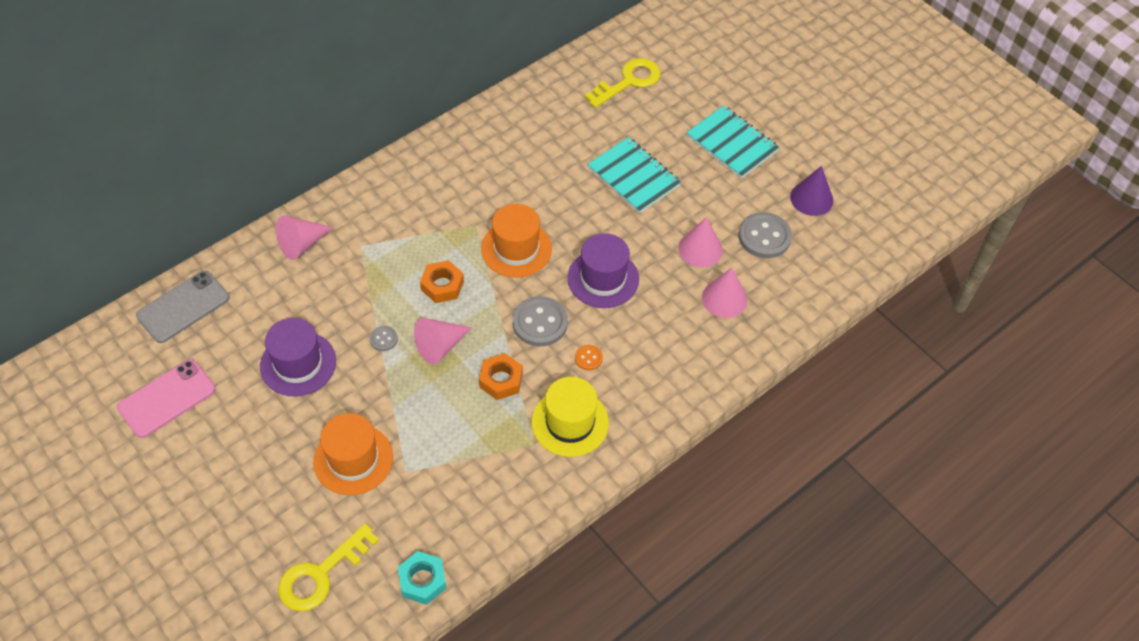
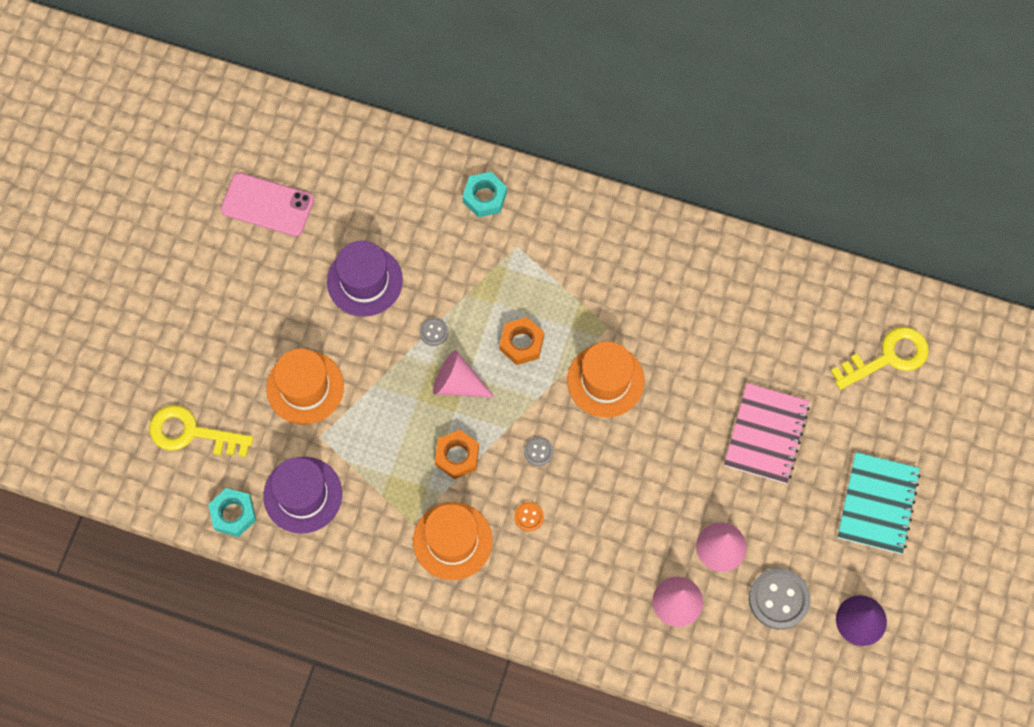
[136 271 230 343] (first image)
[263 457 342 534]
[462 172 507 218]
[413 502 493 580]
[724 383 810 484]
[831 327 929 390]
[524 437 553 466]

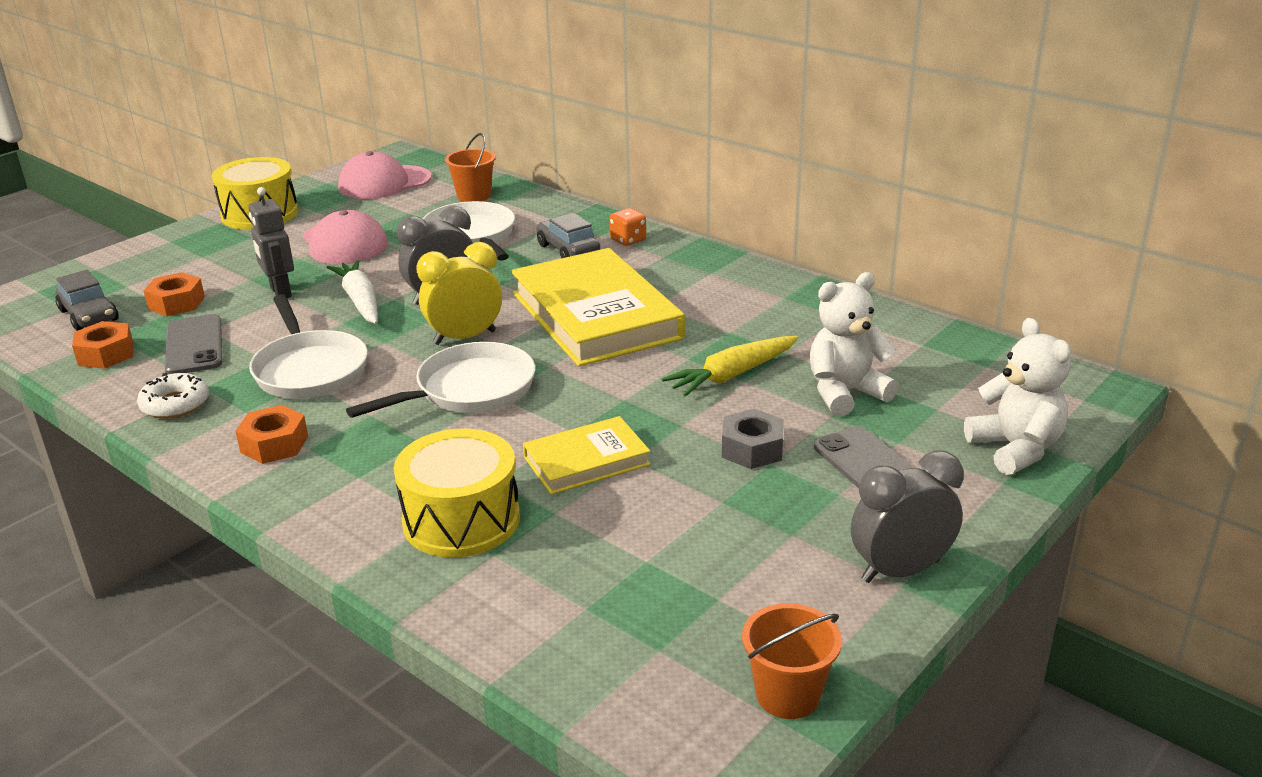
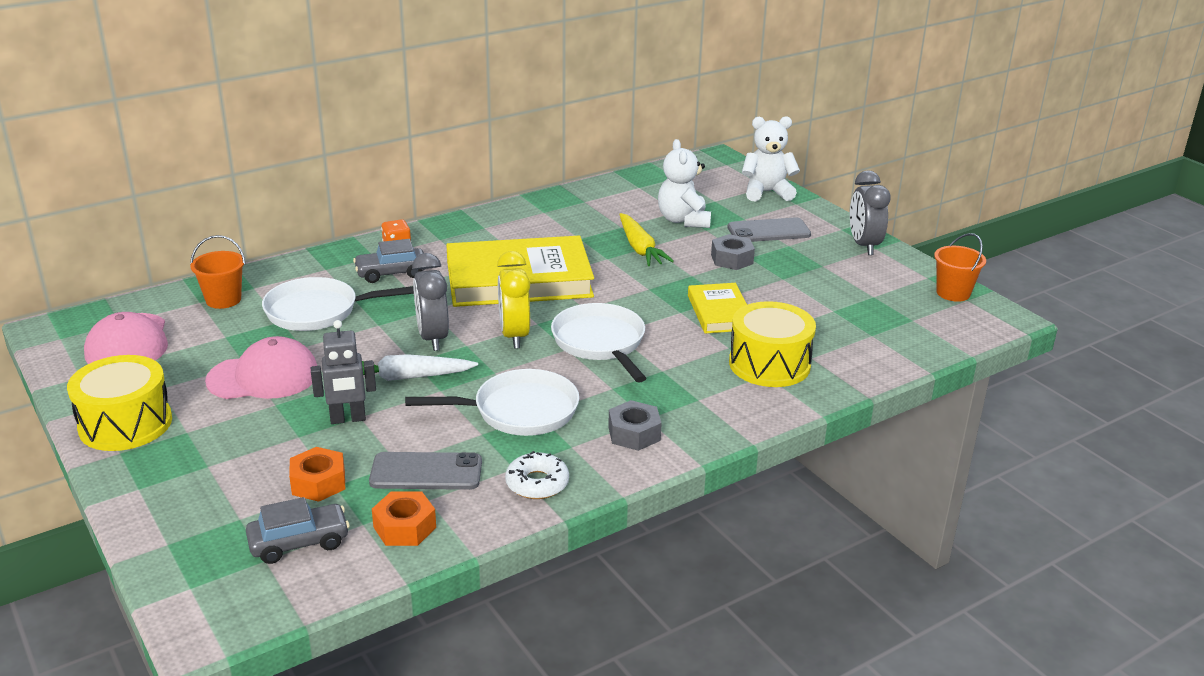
[608 400 662 451]

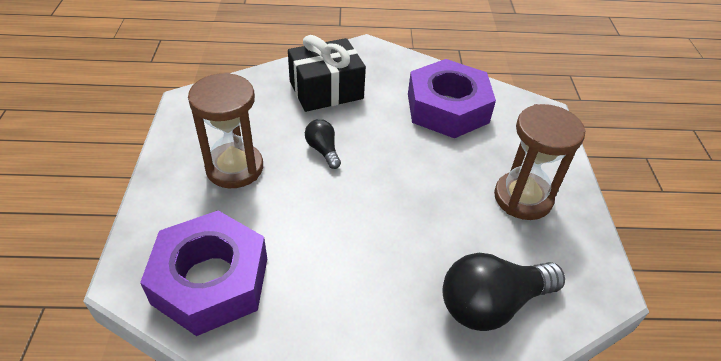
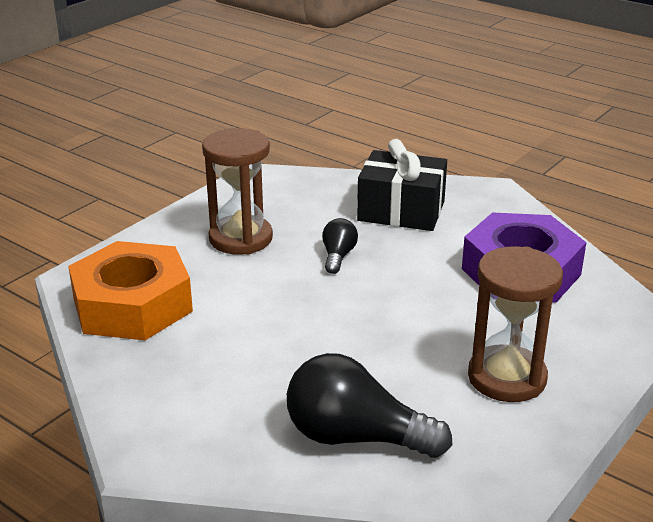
[68 241 193 340]

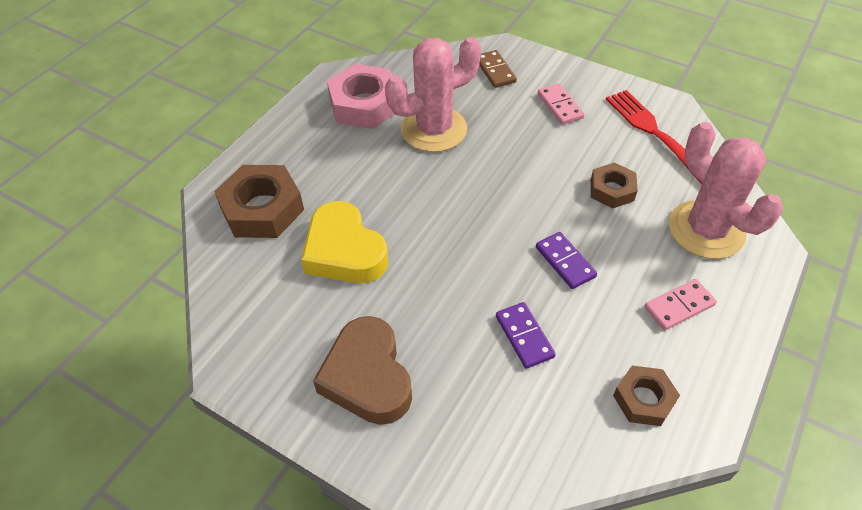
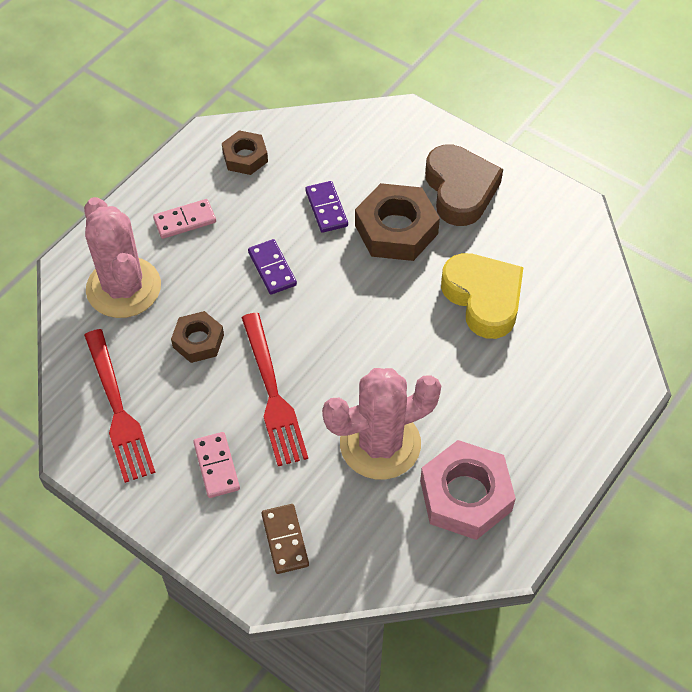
[241 313 308 466]
[355 183 440 261]

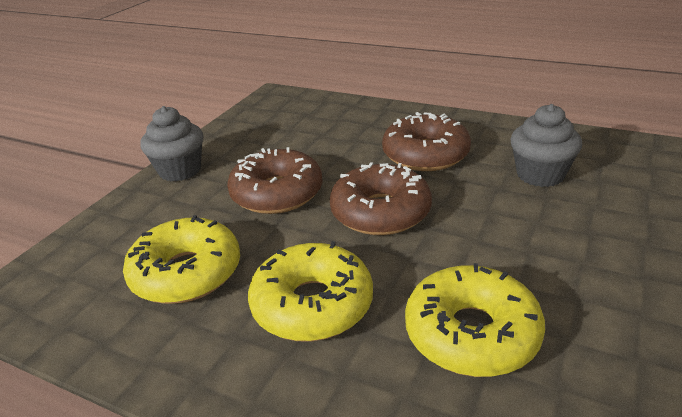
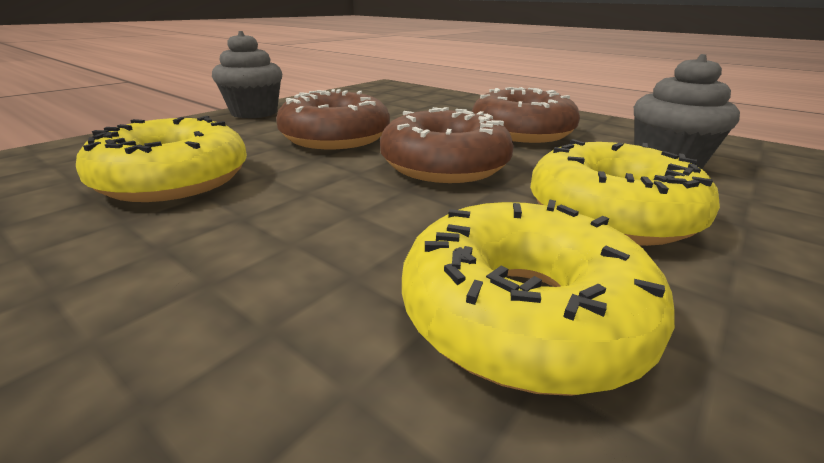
[530 139 720 246]

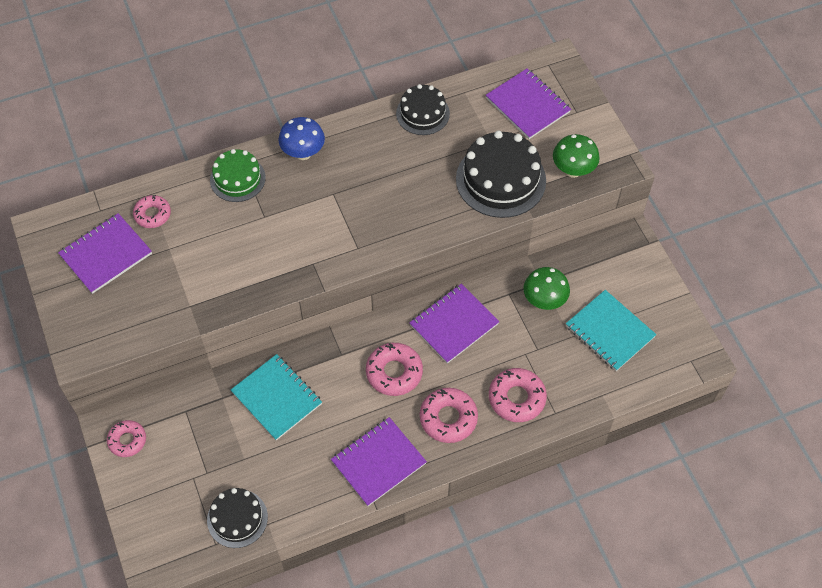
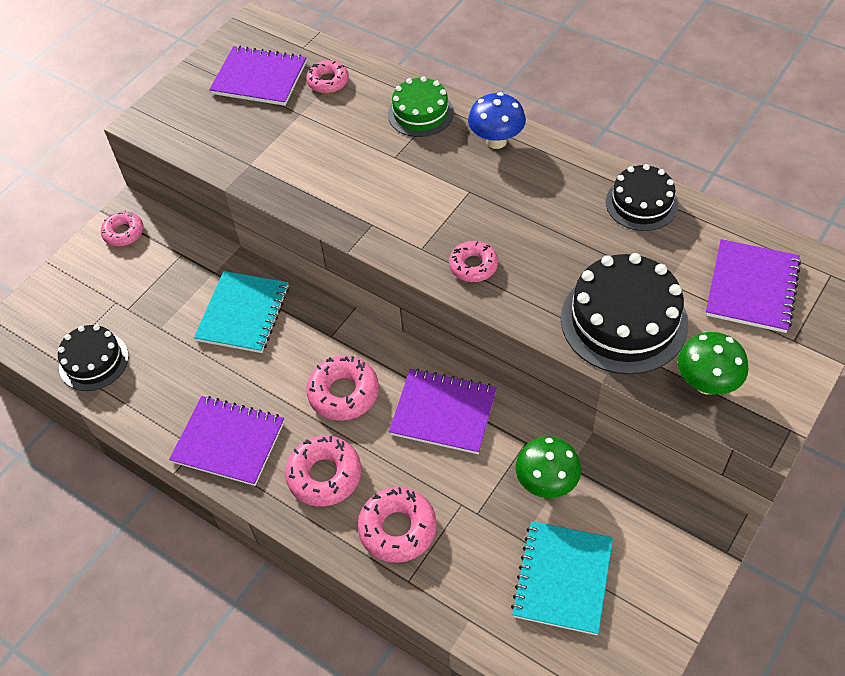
[449 241 498 282]

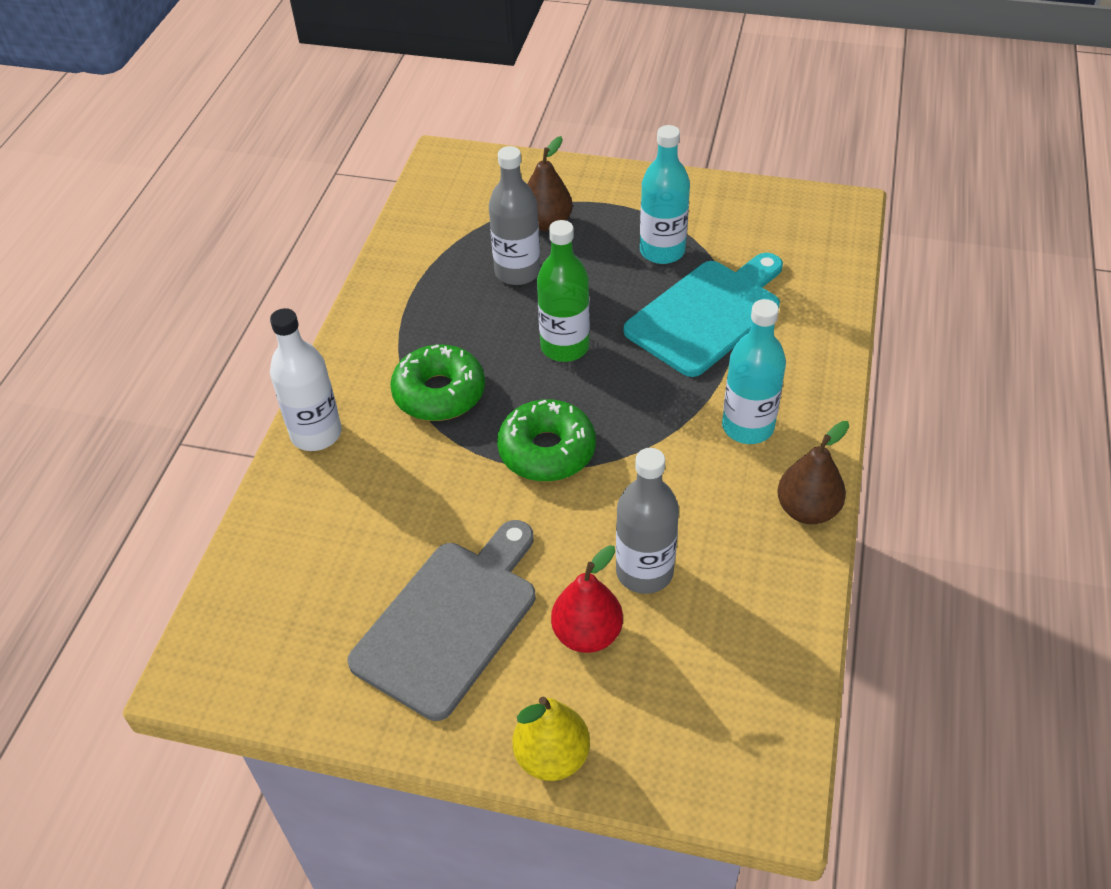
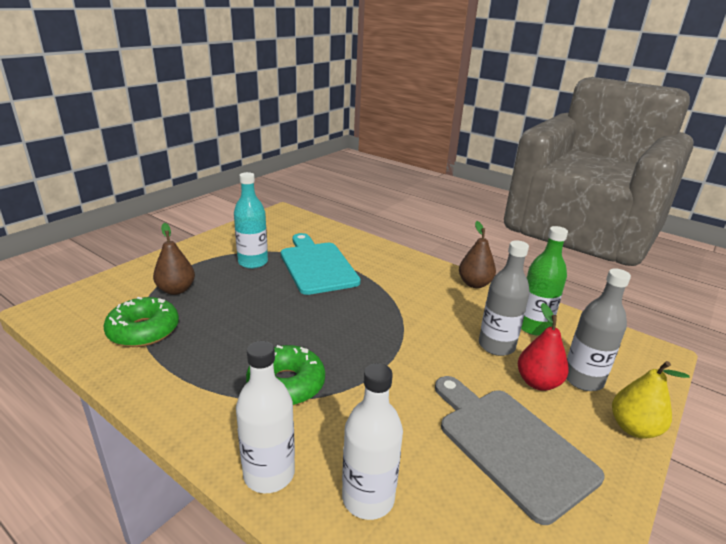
[722 299 786 444] (first image)
[342 363 403 520]
[566 268 631 391]
[103 297 179 347]
[521 226 568 336]

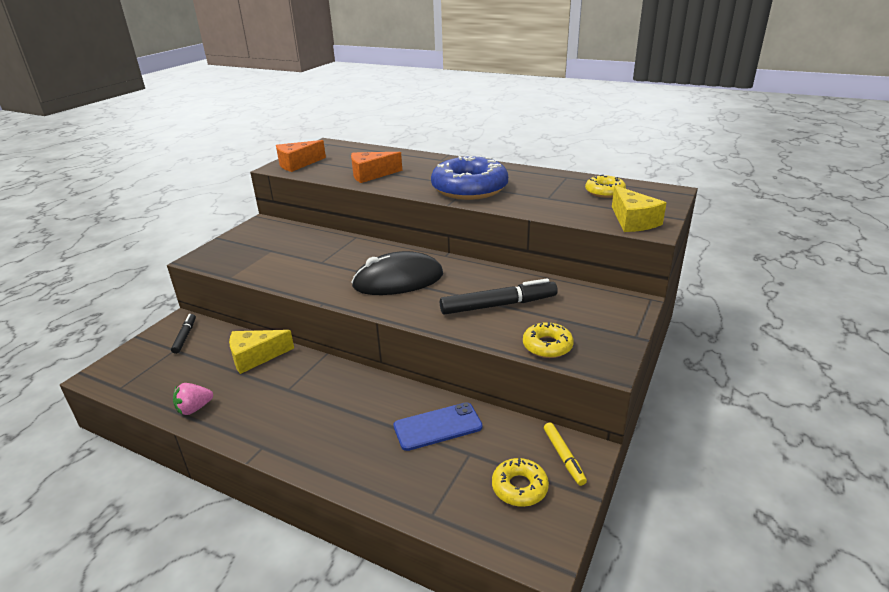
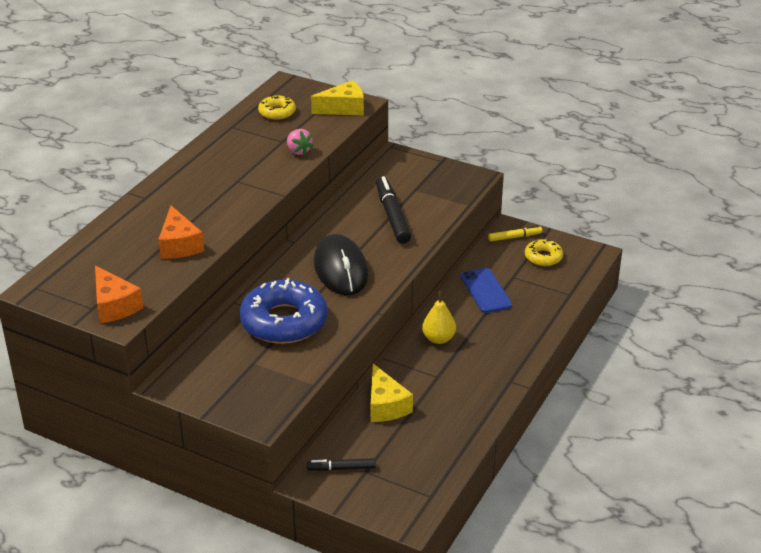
[523 322 574 358] (first image)
[422 292 456 344]
[287 129 313 155]
[239 278 328 344]

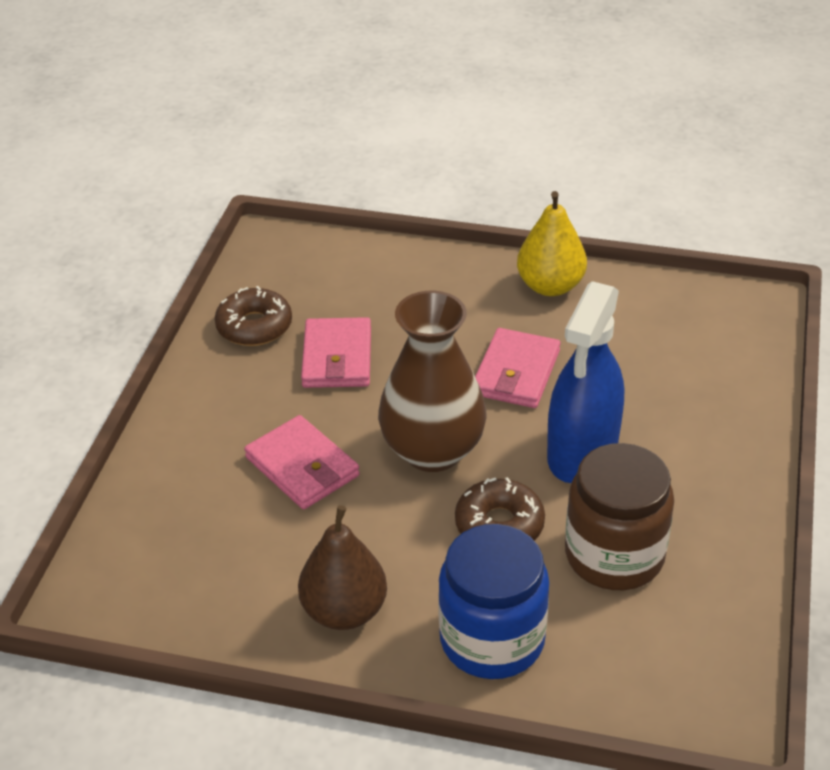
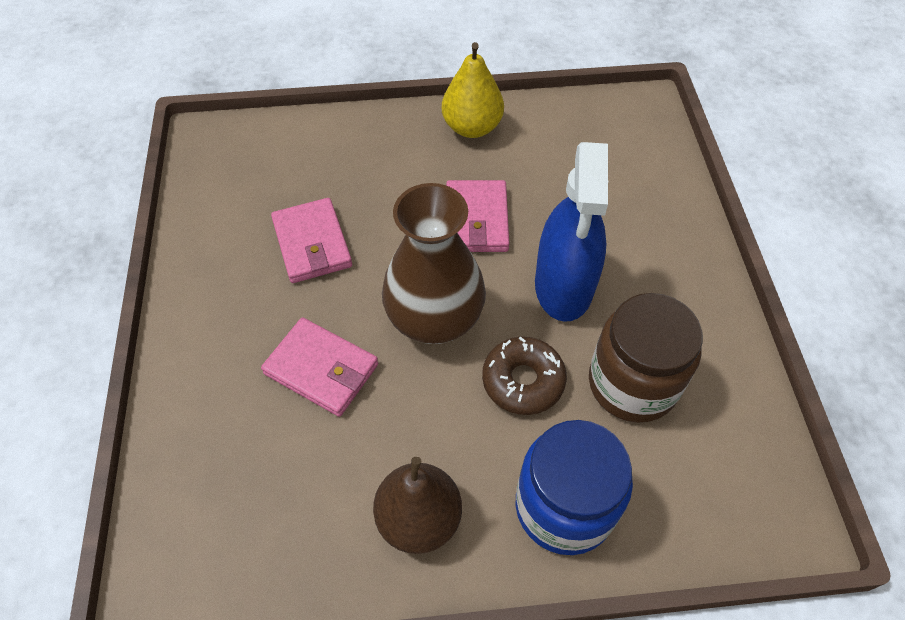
[215 286 292 346] (first image)

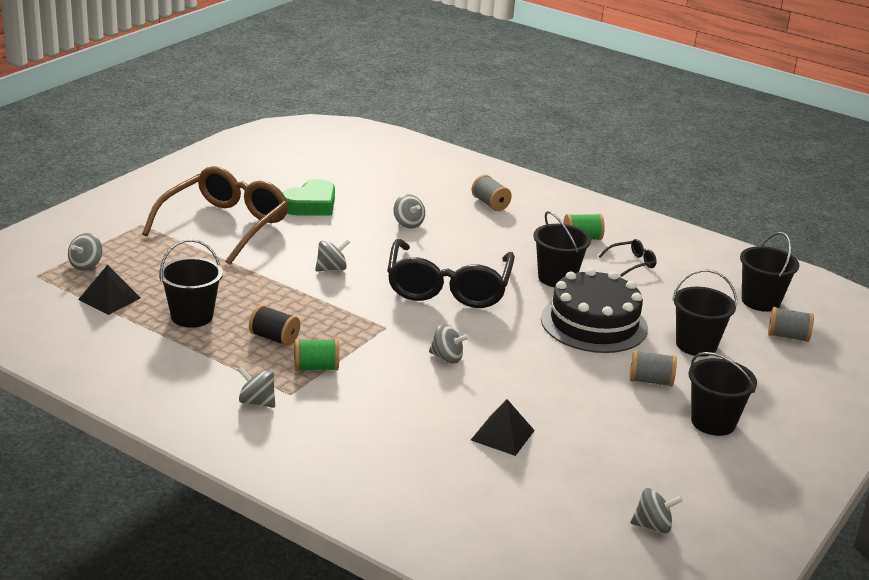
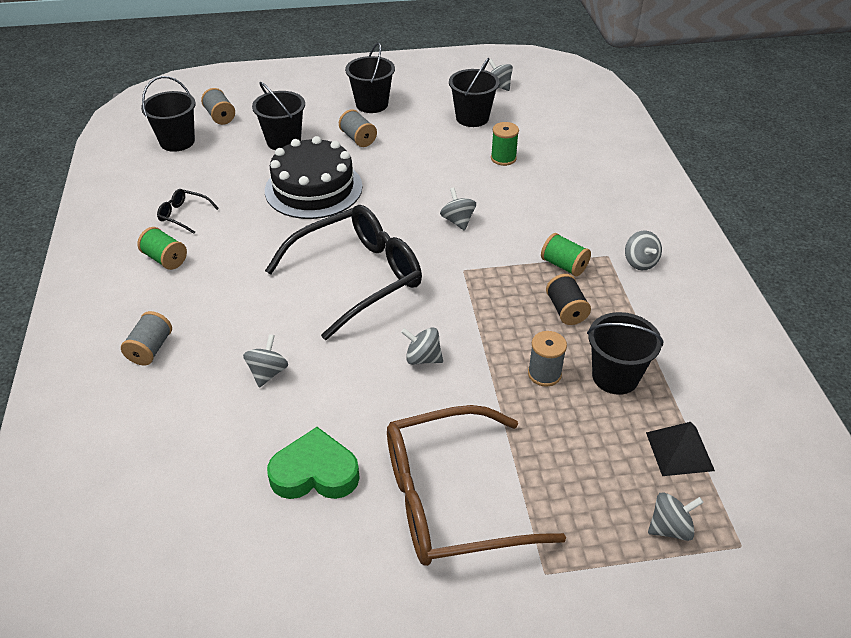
[528 331 567 387]
[449 58 500 127]
[491 122 519 166]

